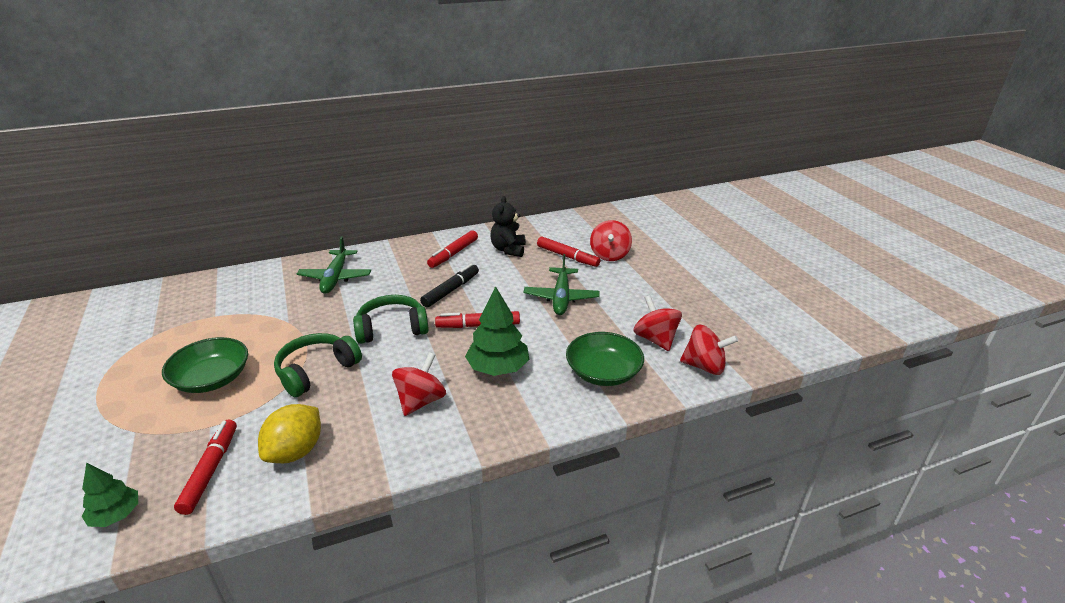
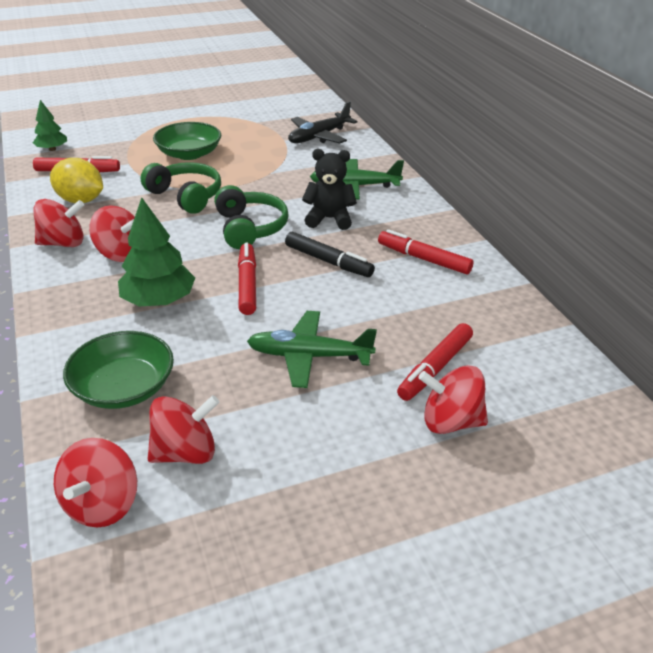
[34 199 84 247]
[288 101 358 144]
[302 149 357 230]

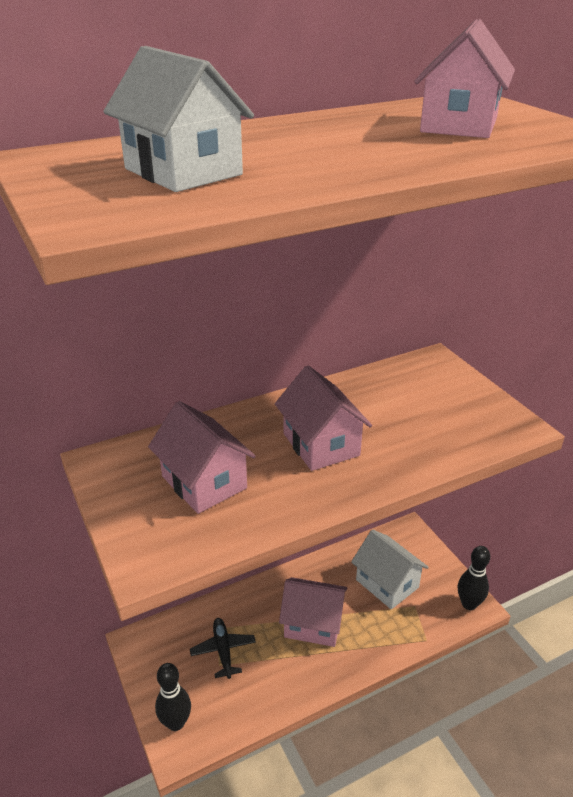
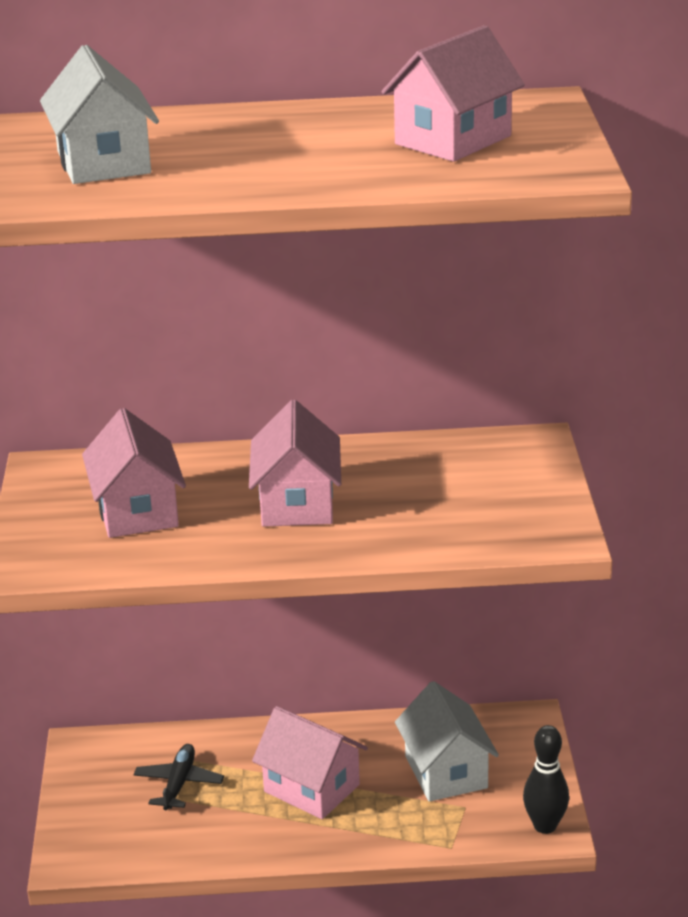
[155 663 191 731] (first image)

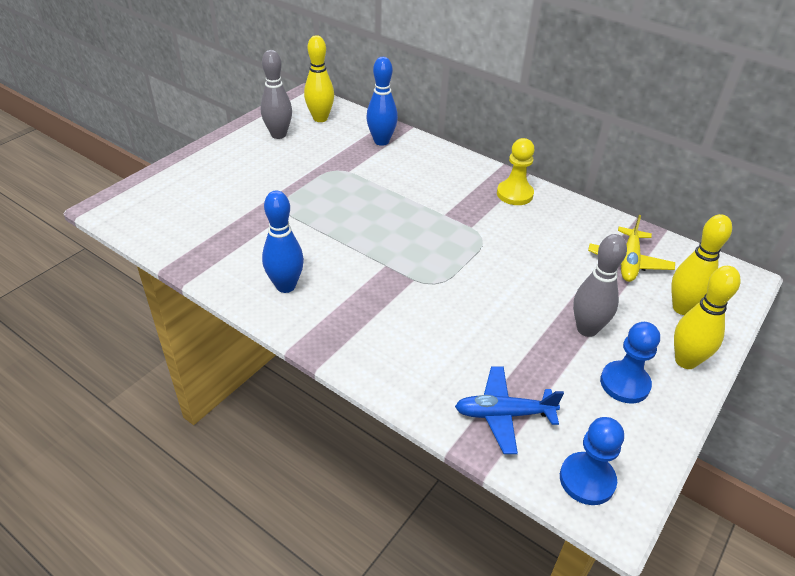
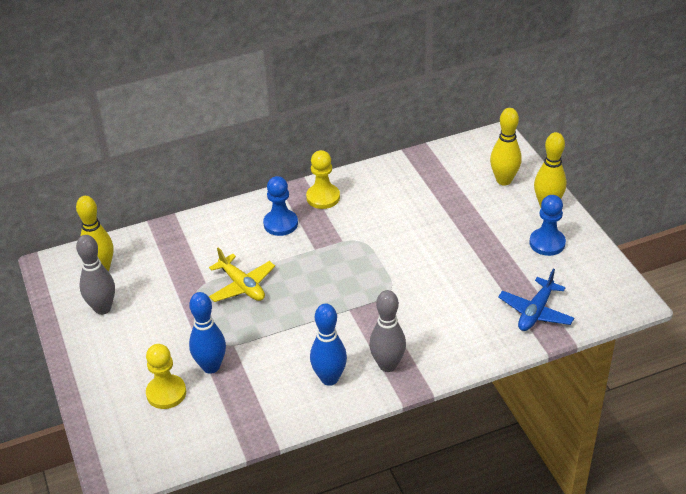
[146 344 186 409]
[189 292 226 374]
[263 176 298 236]
[369 290 406 372]
[209 247 275 302]

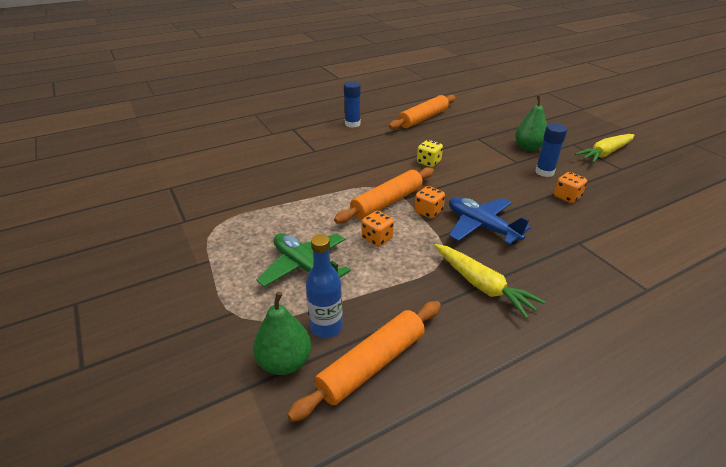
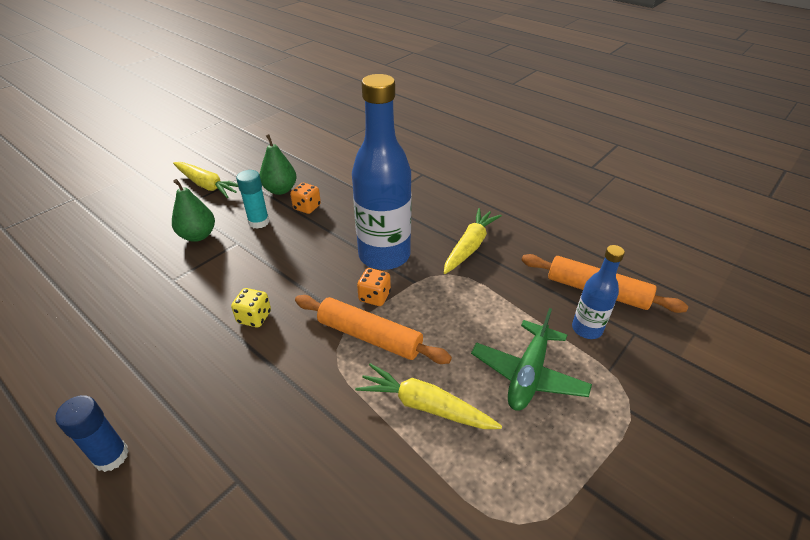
[362 211 394 246] (first image)
[389 95 456 130] (first image)
[355 363 502 429]
[260 134 297 195]
[352 74 412 270]
[236 170 269 229]

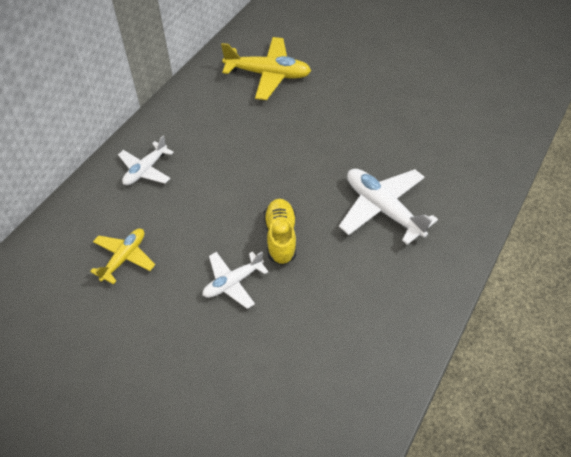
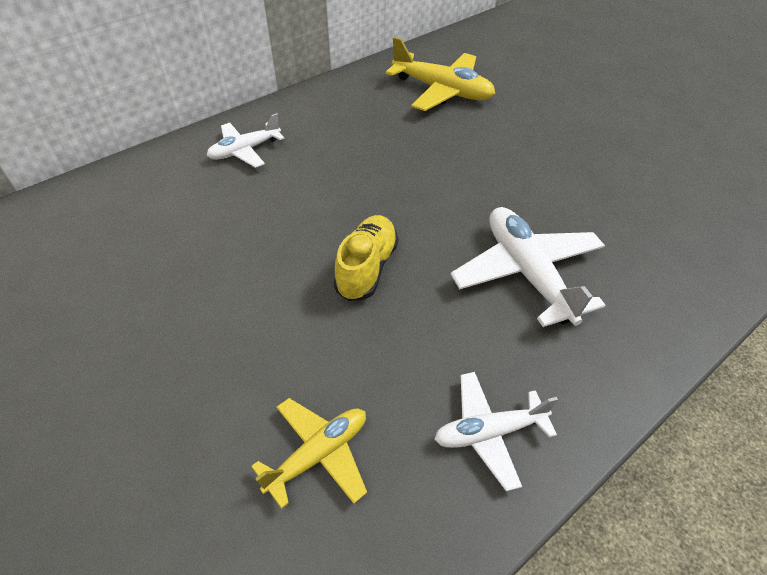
[251 398 367 509]
[434 372 558 491]

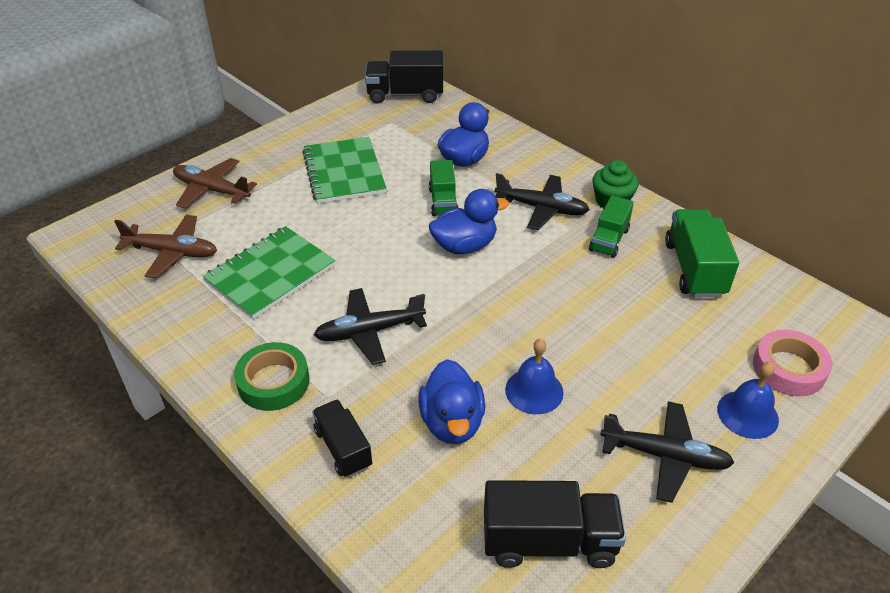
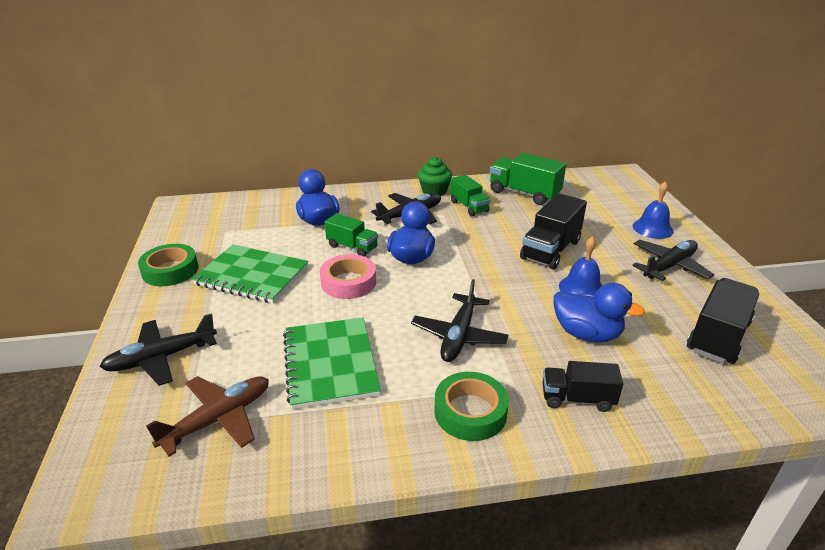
[138 244 199 286]
[520 193 587 269]
[320 254 376 299]
[100 313 217 386]

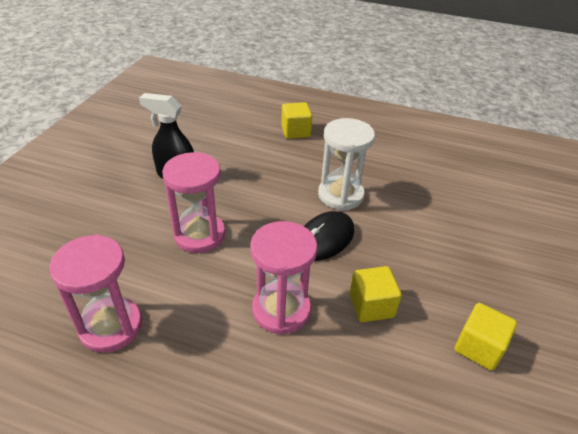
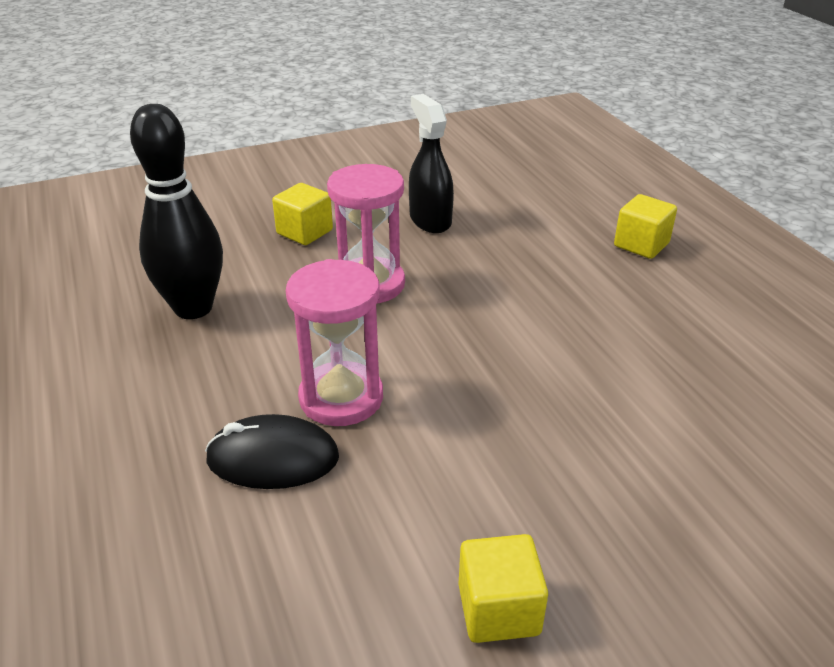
[318 118 375 211] (first image)
[205 414 339 489]
[272 183 333 245]
[130 104 223 319]

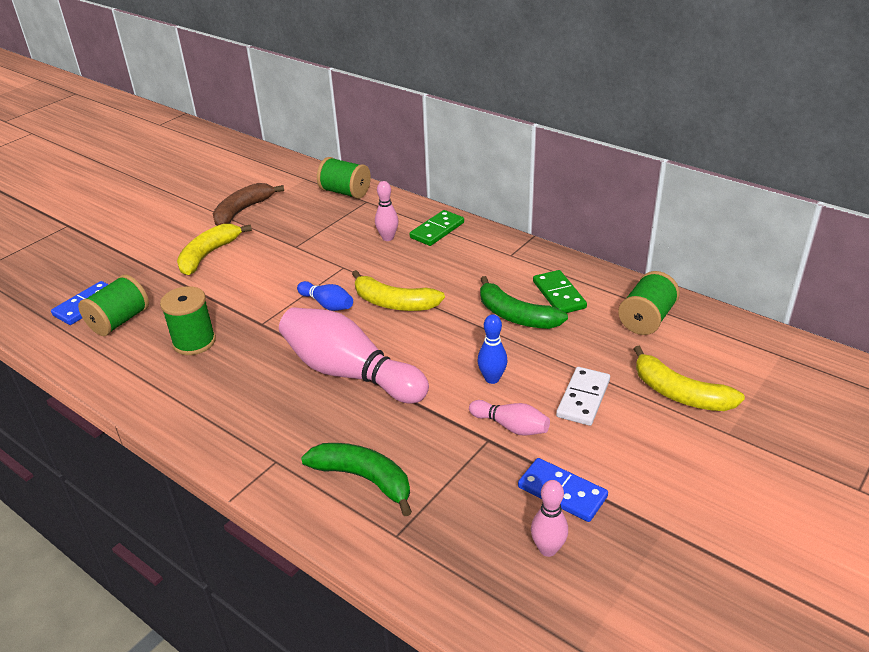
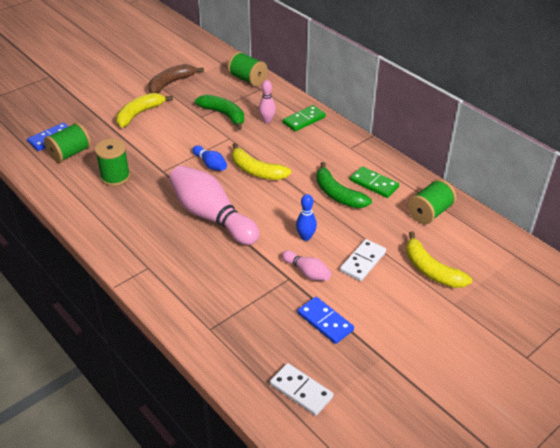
[531 480 568 557] (first image)
[270 363 333 416]
[195 95 244 130]
[350 166 399 198]

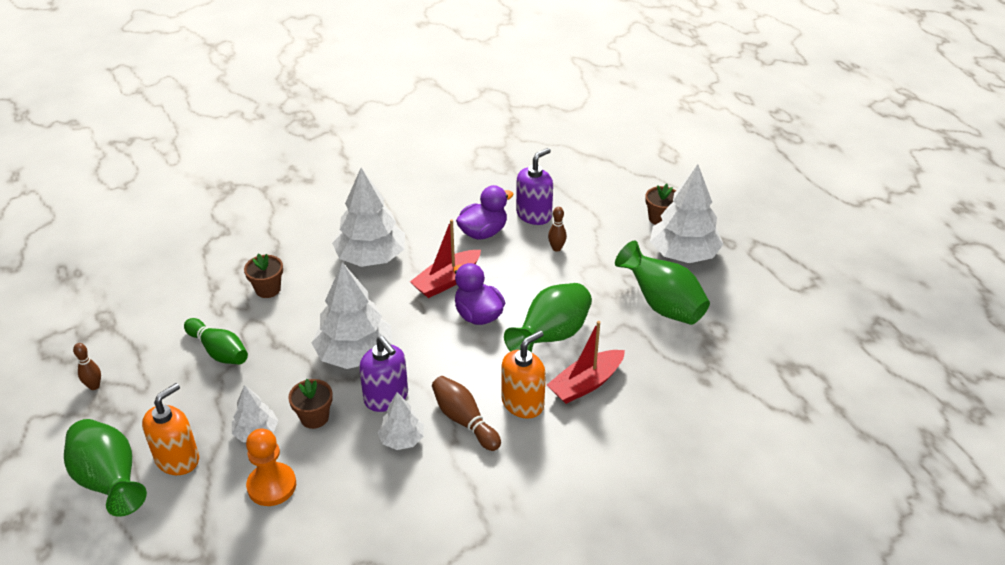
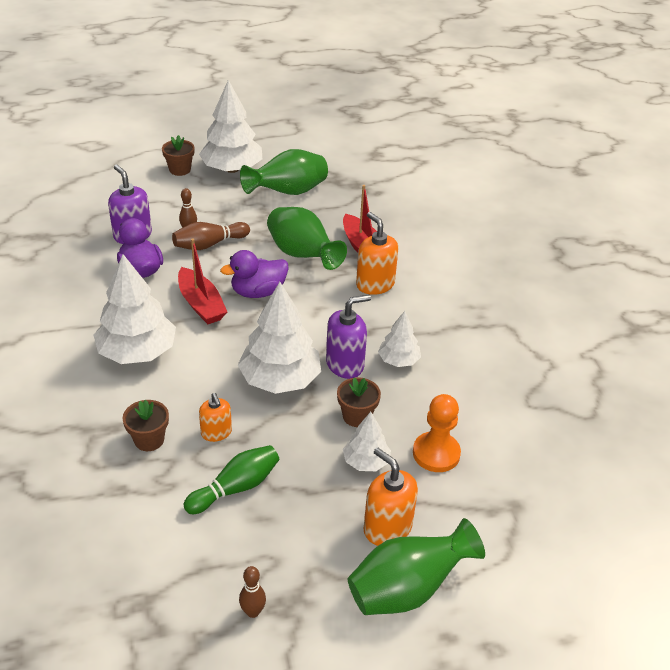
[199 393 232 442]
[172 222 250 250]

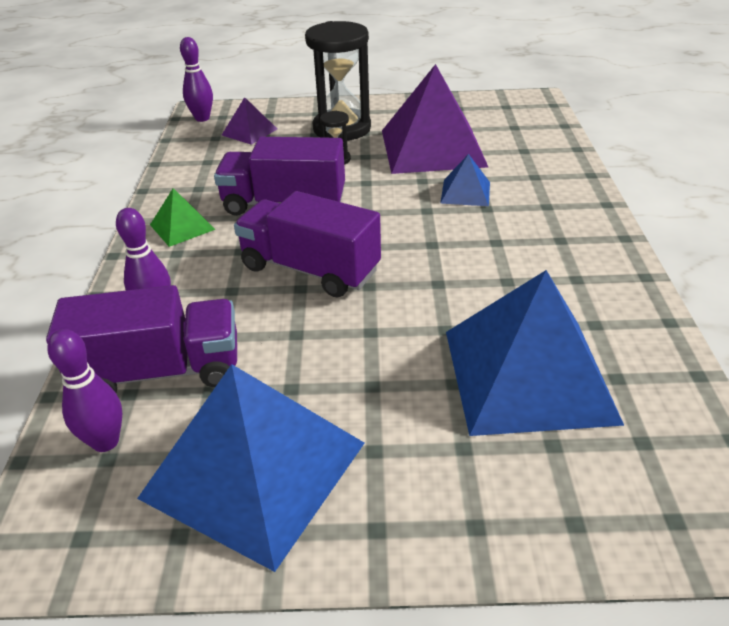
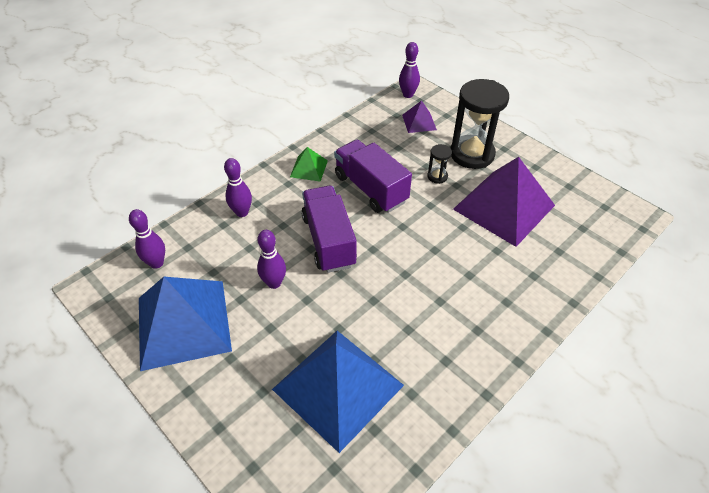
[46 285 237 393] (first image)
[440 154 490 206] (first image)
[257 230 286 289]

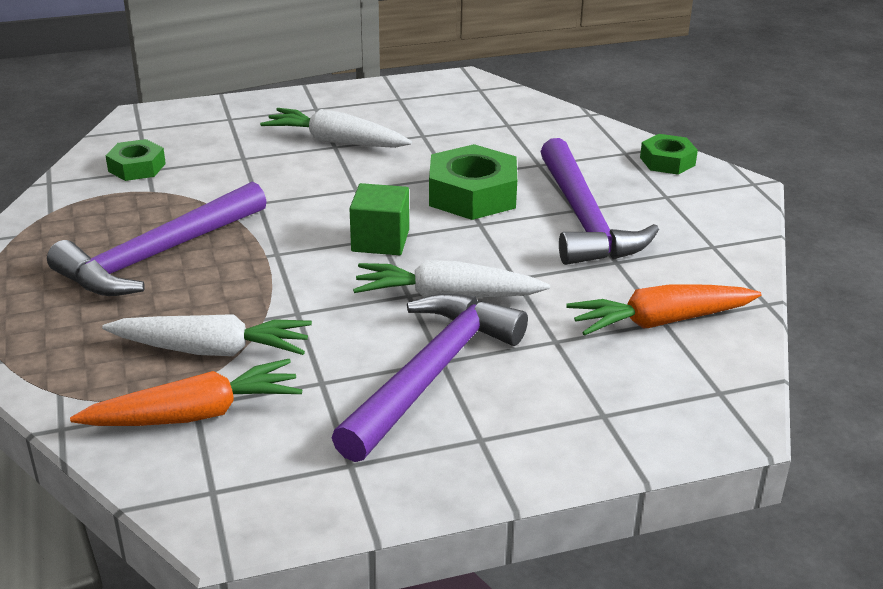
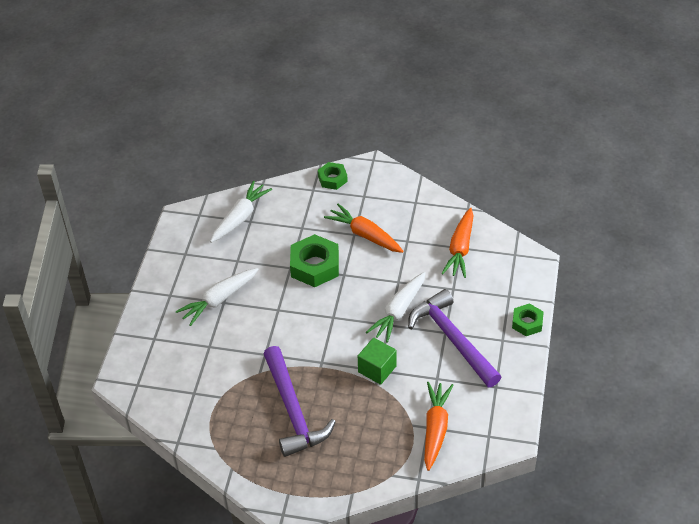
[210 181 272 243]
[512 303 544 336]
[358 338 396 385]
[324 204 403 253]

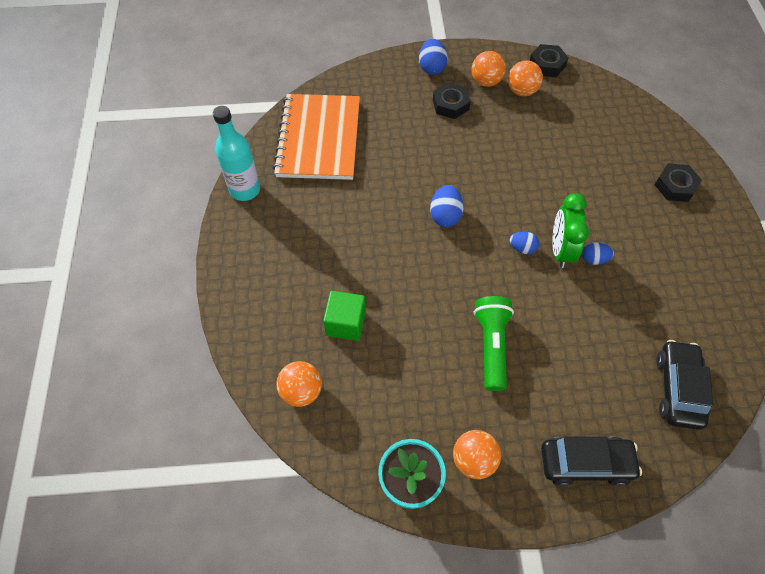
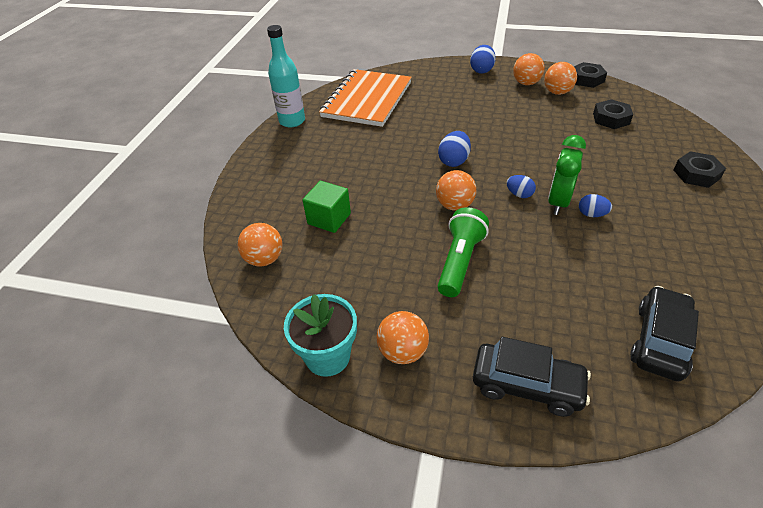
[436 170 476 211]
[593 99 633 129]

